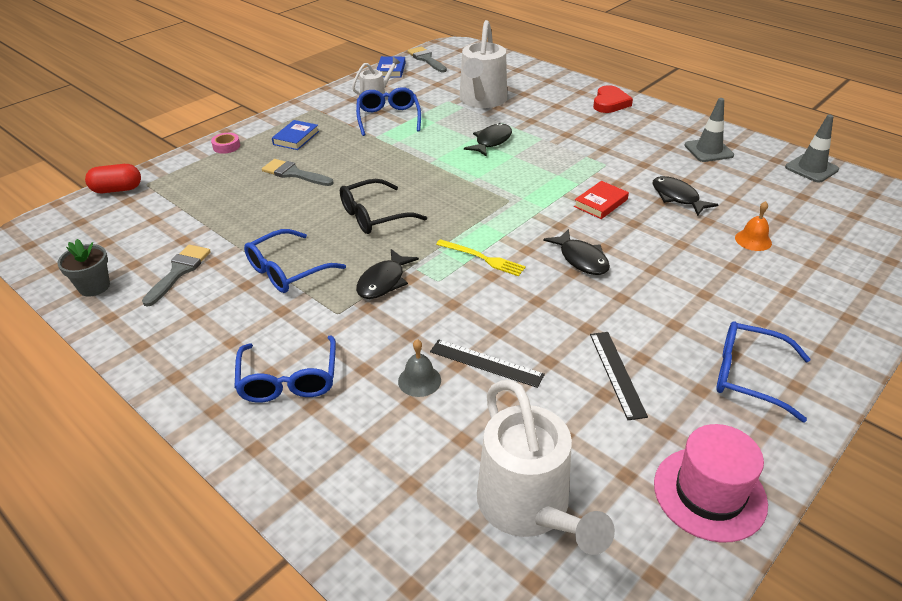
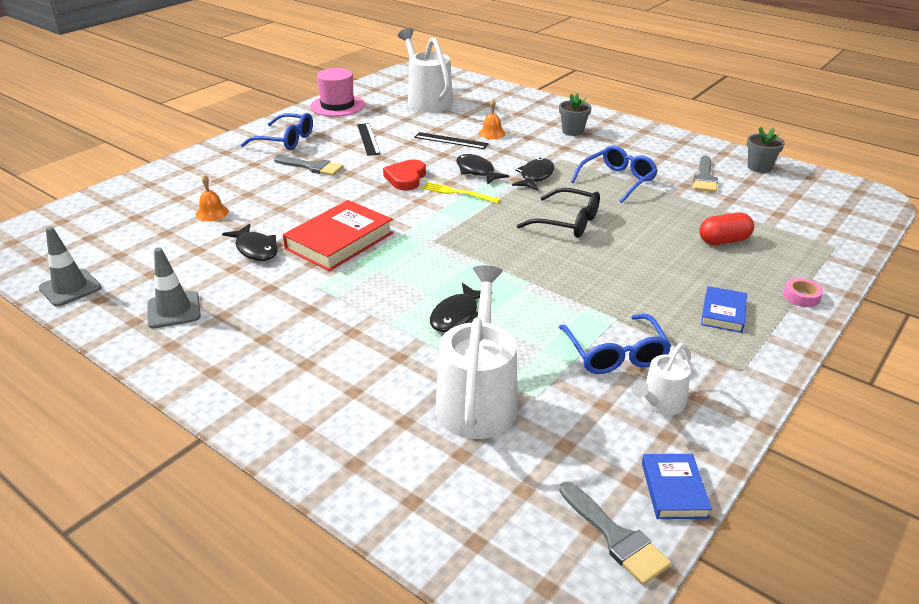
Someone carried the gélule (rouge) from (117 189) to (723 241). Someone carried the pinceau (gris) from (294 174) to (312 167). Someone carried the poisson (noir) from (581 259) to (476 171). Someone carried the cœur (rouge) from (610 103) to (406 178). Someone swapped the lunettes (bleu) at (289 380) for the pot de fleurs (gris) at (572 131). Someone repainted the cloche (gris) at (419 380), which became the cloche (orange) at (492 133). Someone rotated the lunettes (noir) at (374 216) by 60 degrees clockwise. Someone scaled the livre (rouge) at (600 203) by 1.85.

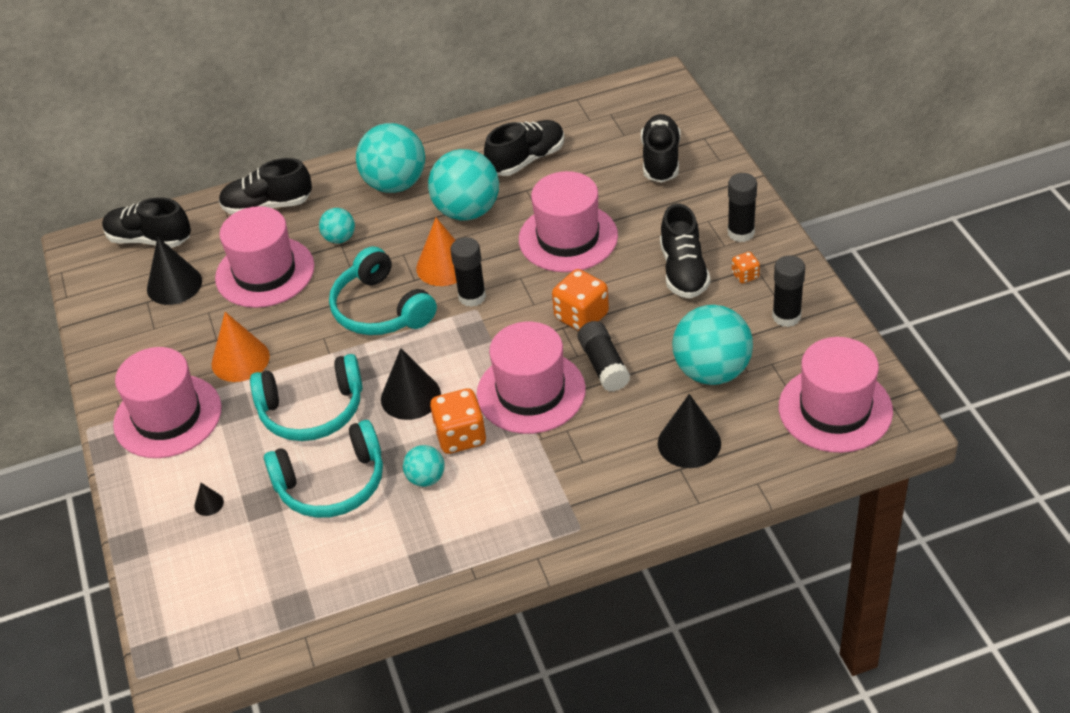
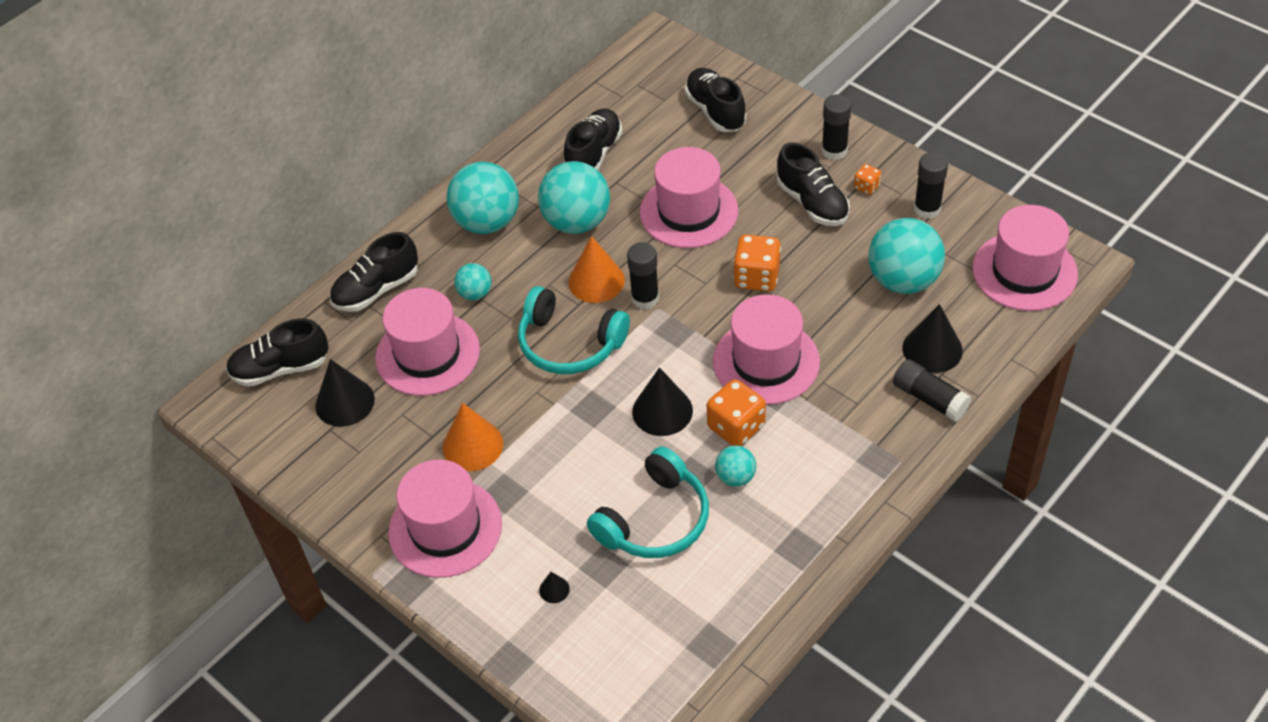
Someone took away the casque audio (turquoise) at (312 411). Someone carried the bâton de colle (noir) from (603 365) to (929 398).

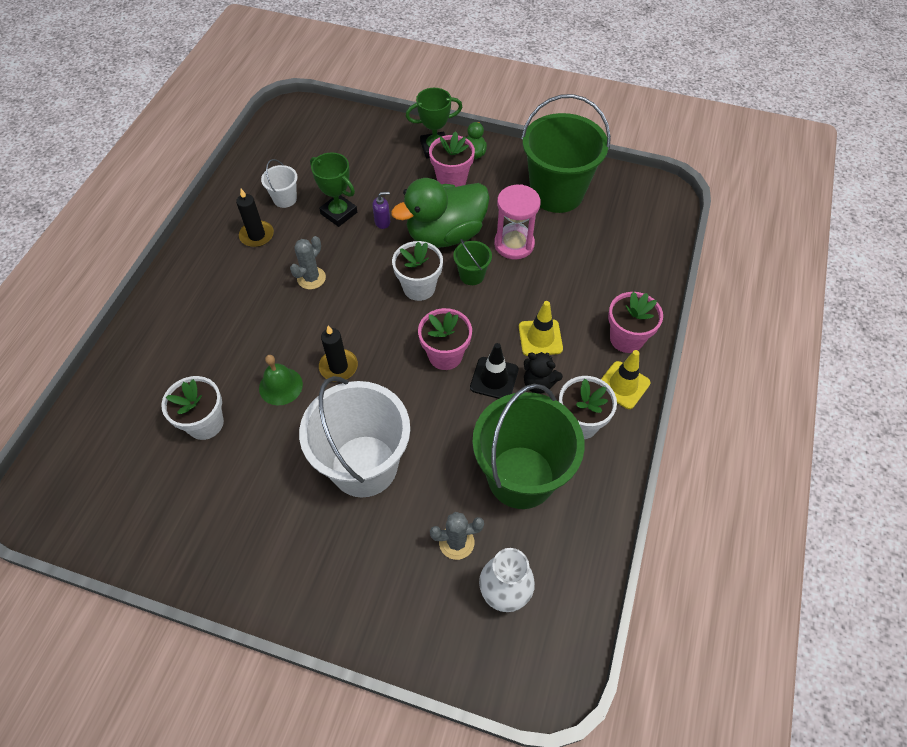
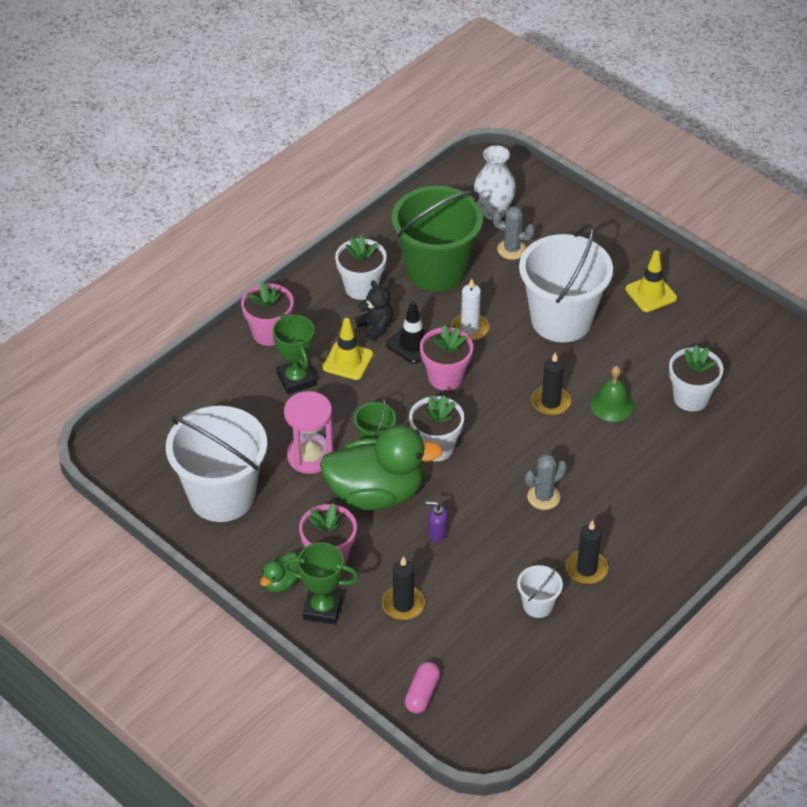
Someone put down the bougie (noir) at (403 604). Someone put down the gélule (rose) at (422 694). Someone put down the bougie (blanc) at (469 329). Someone carried the trophée (vert) from (339 213) to (296 379). Someone carried the cône de chantier (jaune) from (623 385) to (651 293). Someone repainted the seau (vert) at (557 193), which became the seau (blanc) at (222 496).

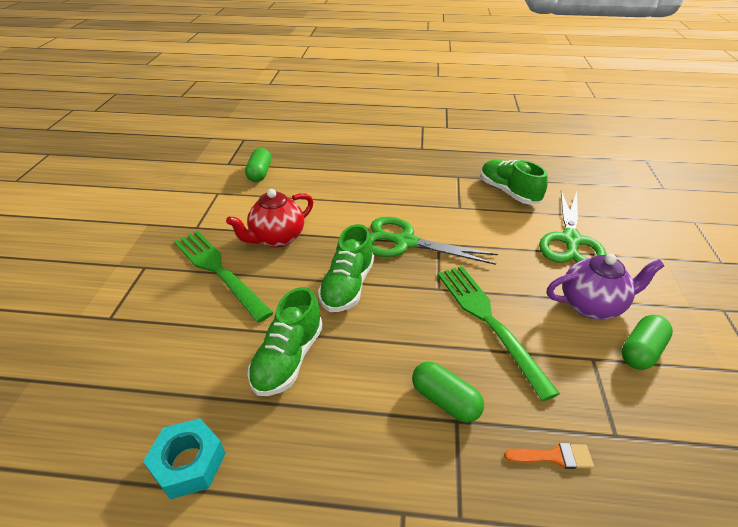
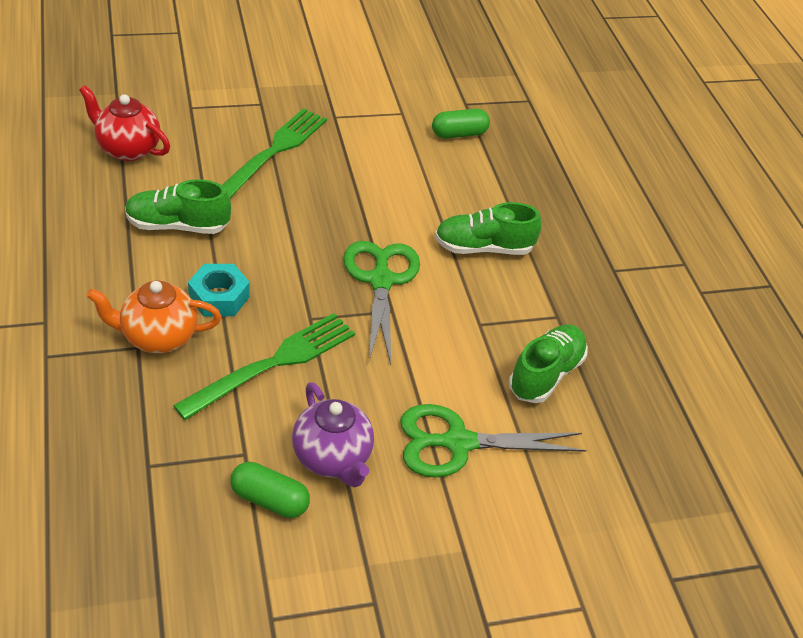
Someone took away the pinceau (orange) at (554 456). Someone carried the écrou (turquoise) from (188 463) to (219 297). Someone carried the théière (rouge) from (277 238) to (128 149). Someone carried the chaussure (vert) from (347 286) to (483 248). Someone swapped the gélule (vert) at (445 400) for the théière (orange) at (158 337).

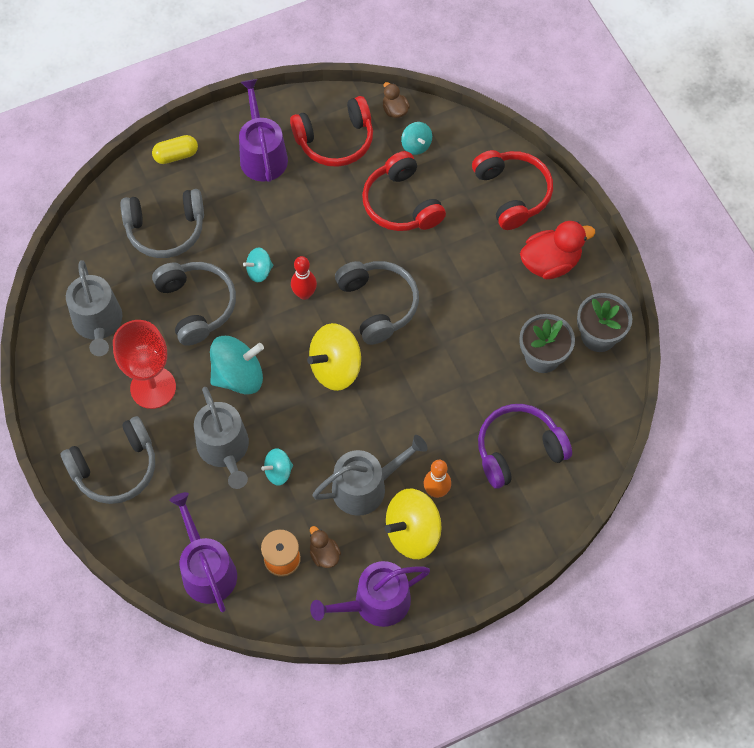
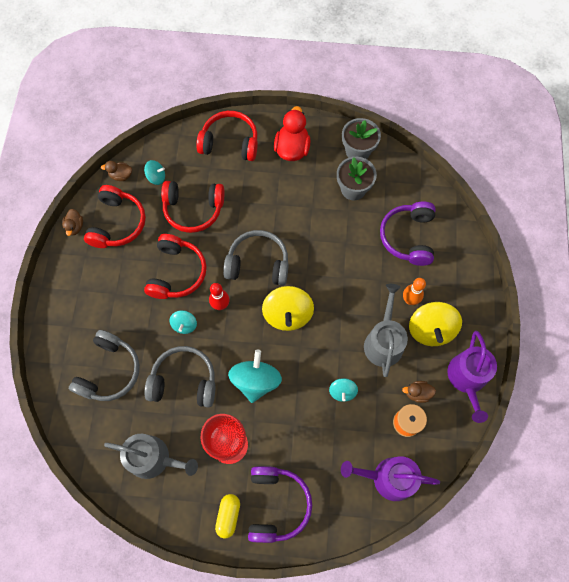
Someone took away the arrosoir (gris) at (225 449). Someone took away the arrosoir (violet) at (262 154). Someone put down the canard (marron) at (75 227). Someone put down the casque audio (rouge) at (176 272). Someone carried the gélule (jaune) from (176 155) to (228 516). Someone repainted the casque audio (gris) at (115 468), which became the casque audio (violet) at (276 504).

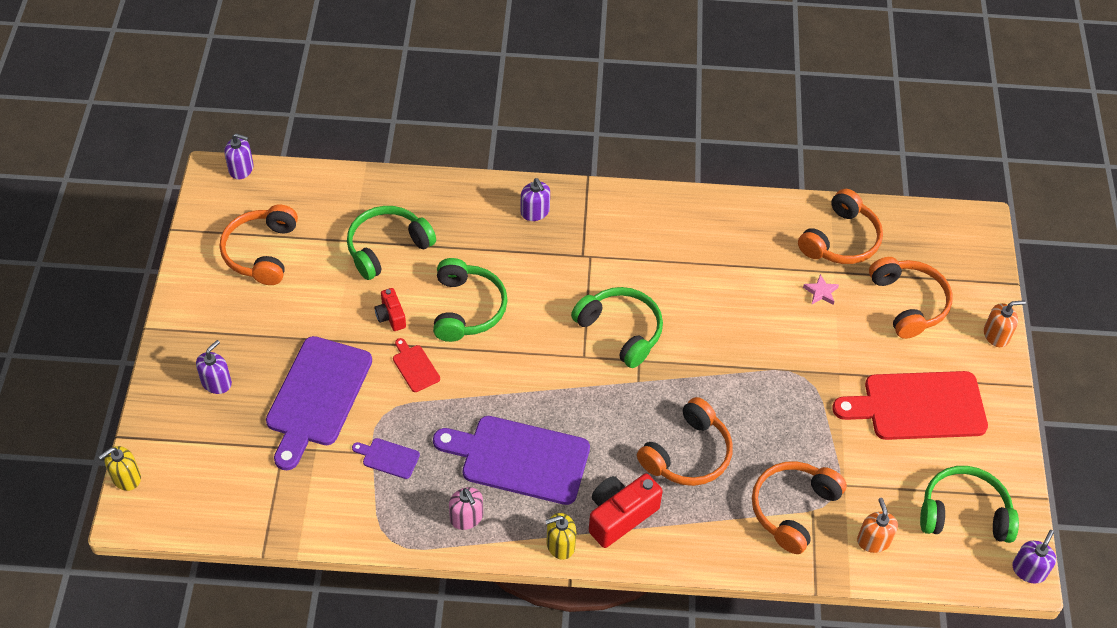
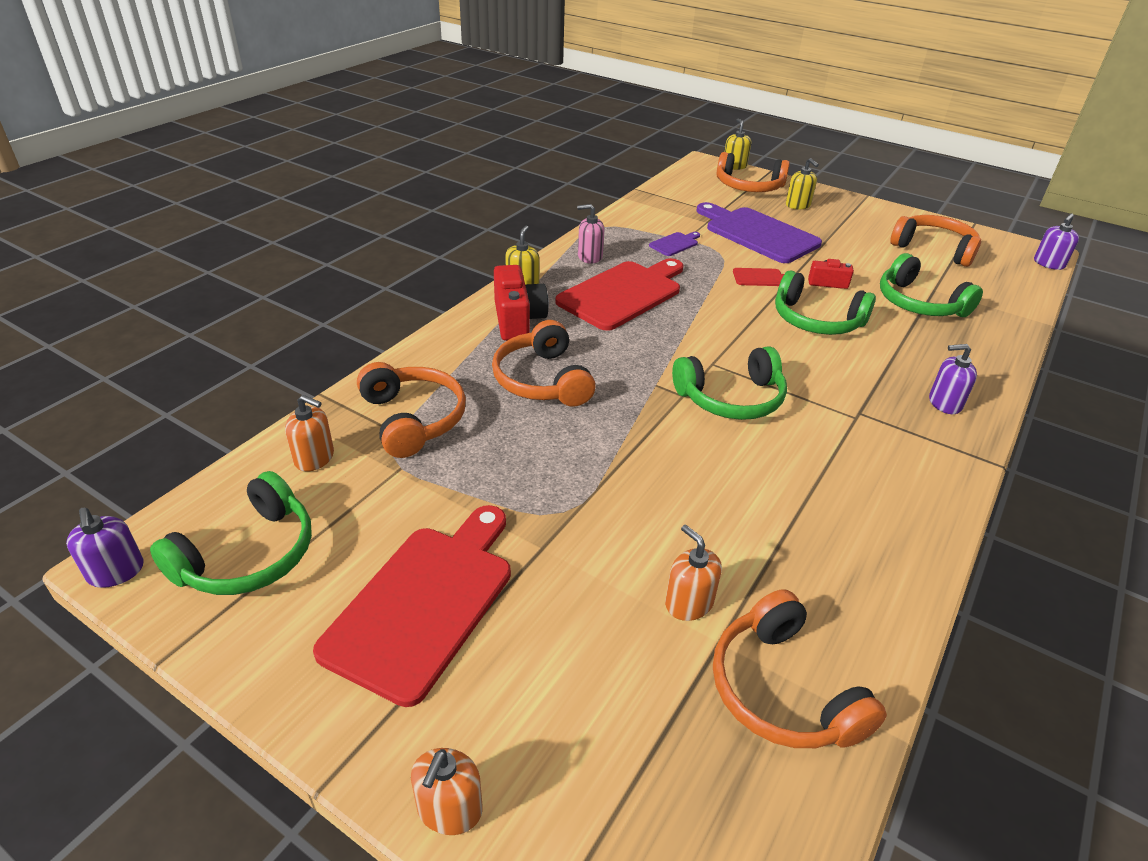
Someone carried the casque audio (orange) from (909 303) to (749 187). Someone swapped the étoile (rose) at (821 292) for the distributeur de savon (orange) at (689 603). Someone repainted the distributeur de savon (violet) at (216 382), which became the distributeur de savon (jaune) at (798 205). Someone repainted the planche à découper (violet) at (519 459), which became the planche à découper (rouge) at (623 294). Someone rotated the casque audio (vert) at (387 247) by 150 degrees clockwise.

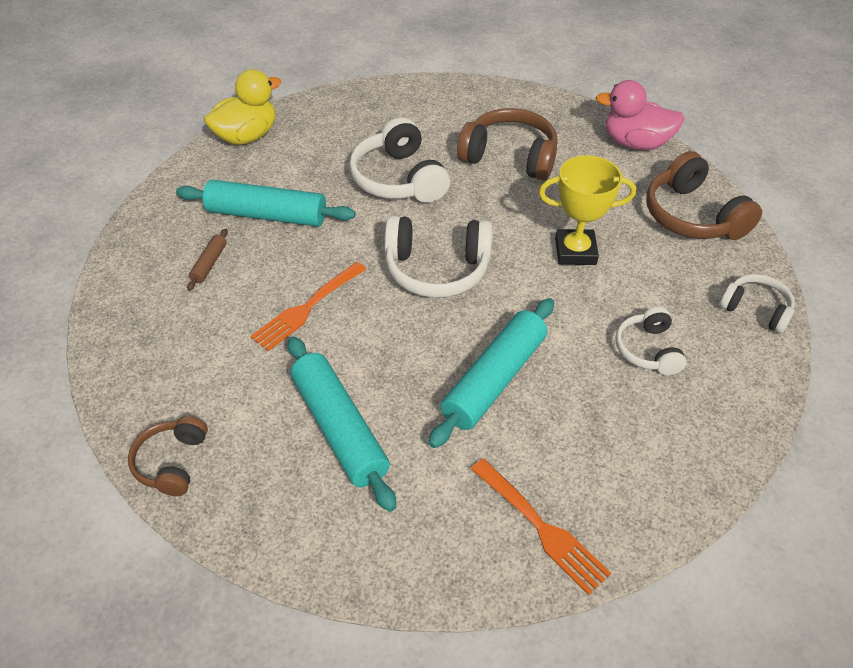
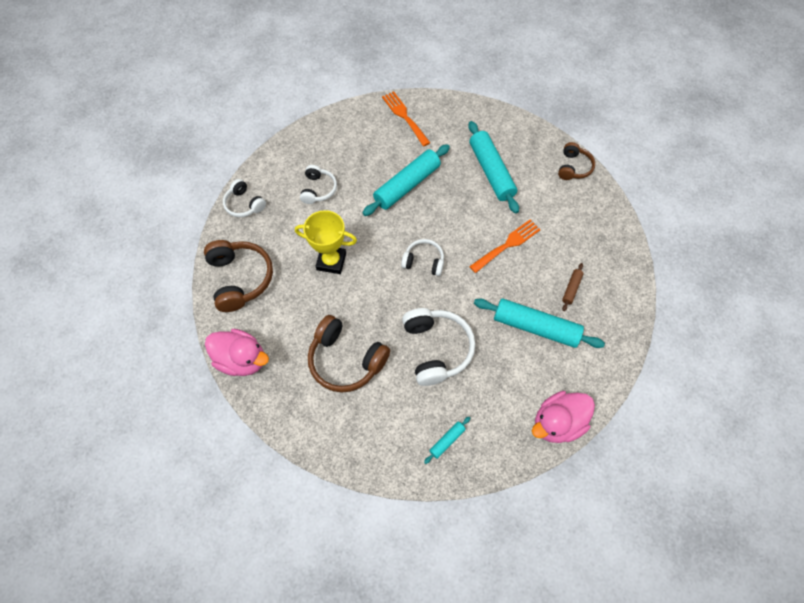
Someone put down the rouleau à pâtisserie (turquoise) at (447 441). Someone repainted the canard (jaune) at (247 136), which became the canard (rose) at (557 422). Someone scaled the casque audio (blanc) at (437 269) by 0.59.

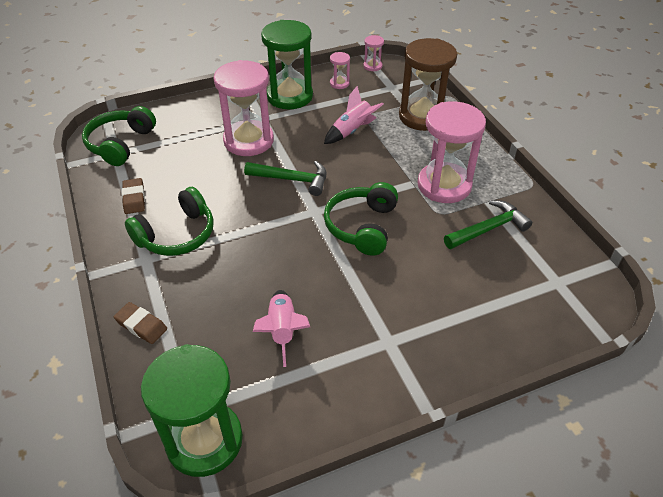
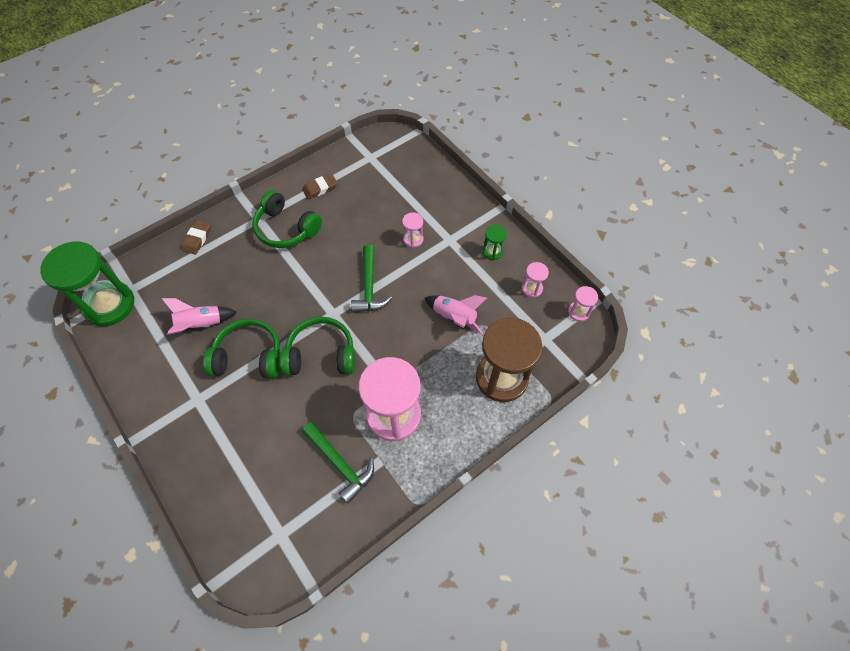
Someone carried the casque audio (vert) from (120 144) to (249 356). Someone scaled the sablier (rose) at (248 141) by 0.44. Someone scaled the sablier (vert) at (289 96) by 0.44.

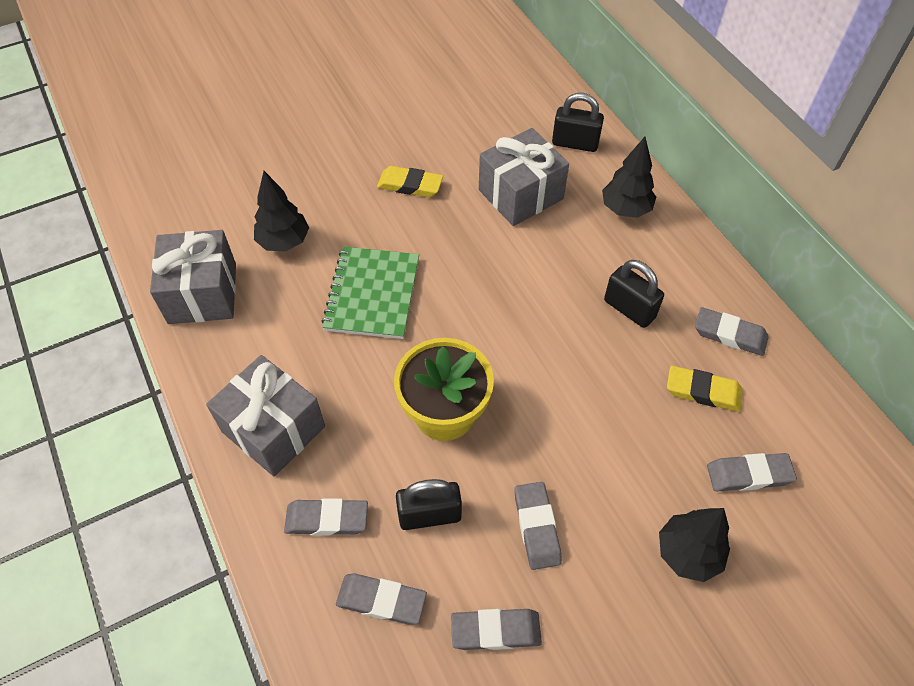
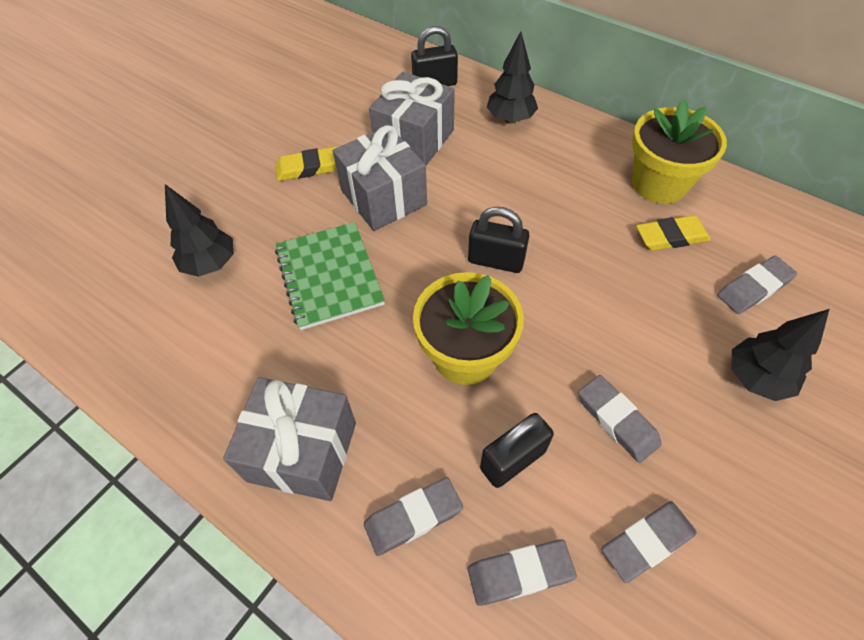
Someone carried the cadeau (gris) from (202 293) to (383 197). Someone carried the cadenas (noir) from (629 309) to (496 261). Someone swapped the gomme (gris) at (729 334) for the pot de fleurs (jaune) at (659 183).

